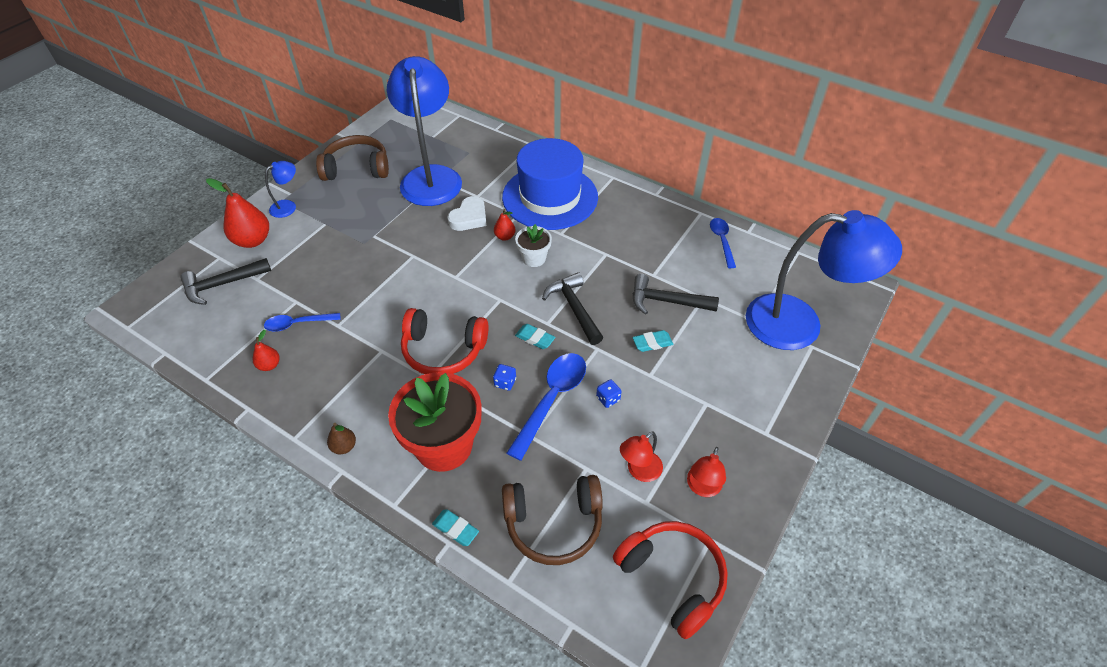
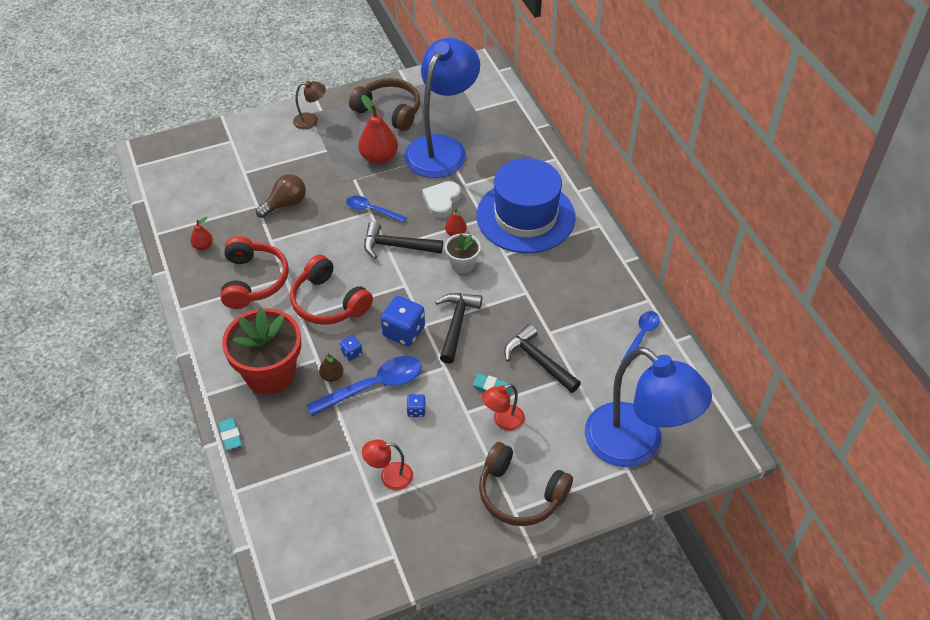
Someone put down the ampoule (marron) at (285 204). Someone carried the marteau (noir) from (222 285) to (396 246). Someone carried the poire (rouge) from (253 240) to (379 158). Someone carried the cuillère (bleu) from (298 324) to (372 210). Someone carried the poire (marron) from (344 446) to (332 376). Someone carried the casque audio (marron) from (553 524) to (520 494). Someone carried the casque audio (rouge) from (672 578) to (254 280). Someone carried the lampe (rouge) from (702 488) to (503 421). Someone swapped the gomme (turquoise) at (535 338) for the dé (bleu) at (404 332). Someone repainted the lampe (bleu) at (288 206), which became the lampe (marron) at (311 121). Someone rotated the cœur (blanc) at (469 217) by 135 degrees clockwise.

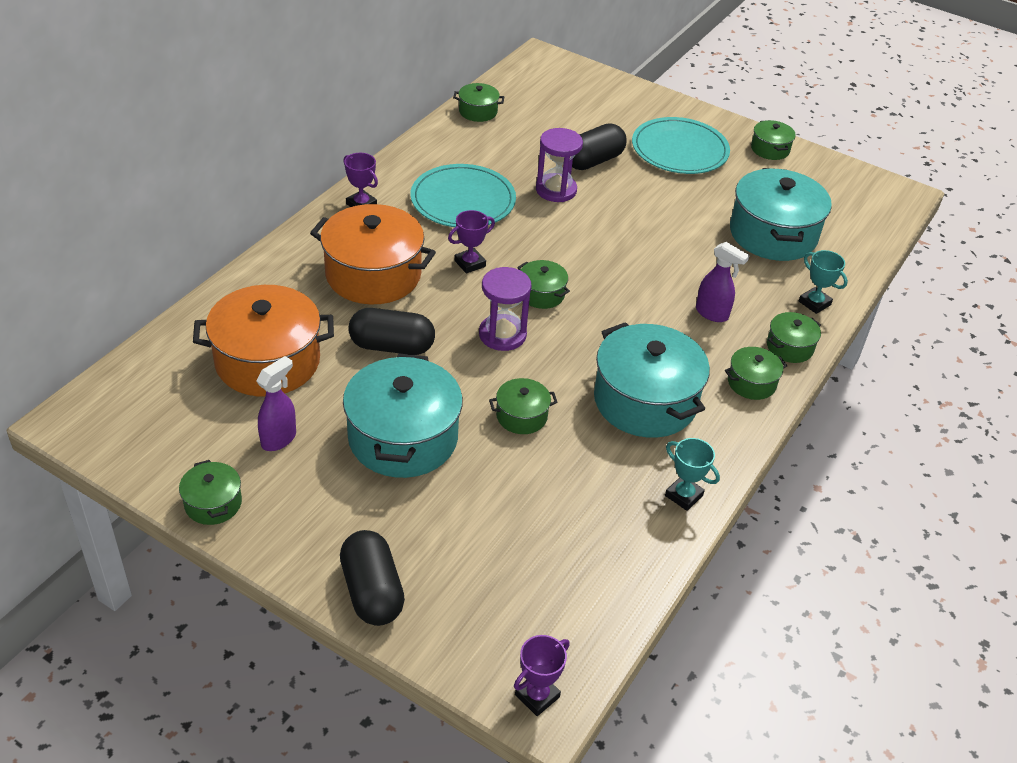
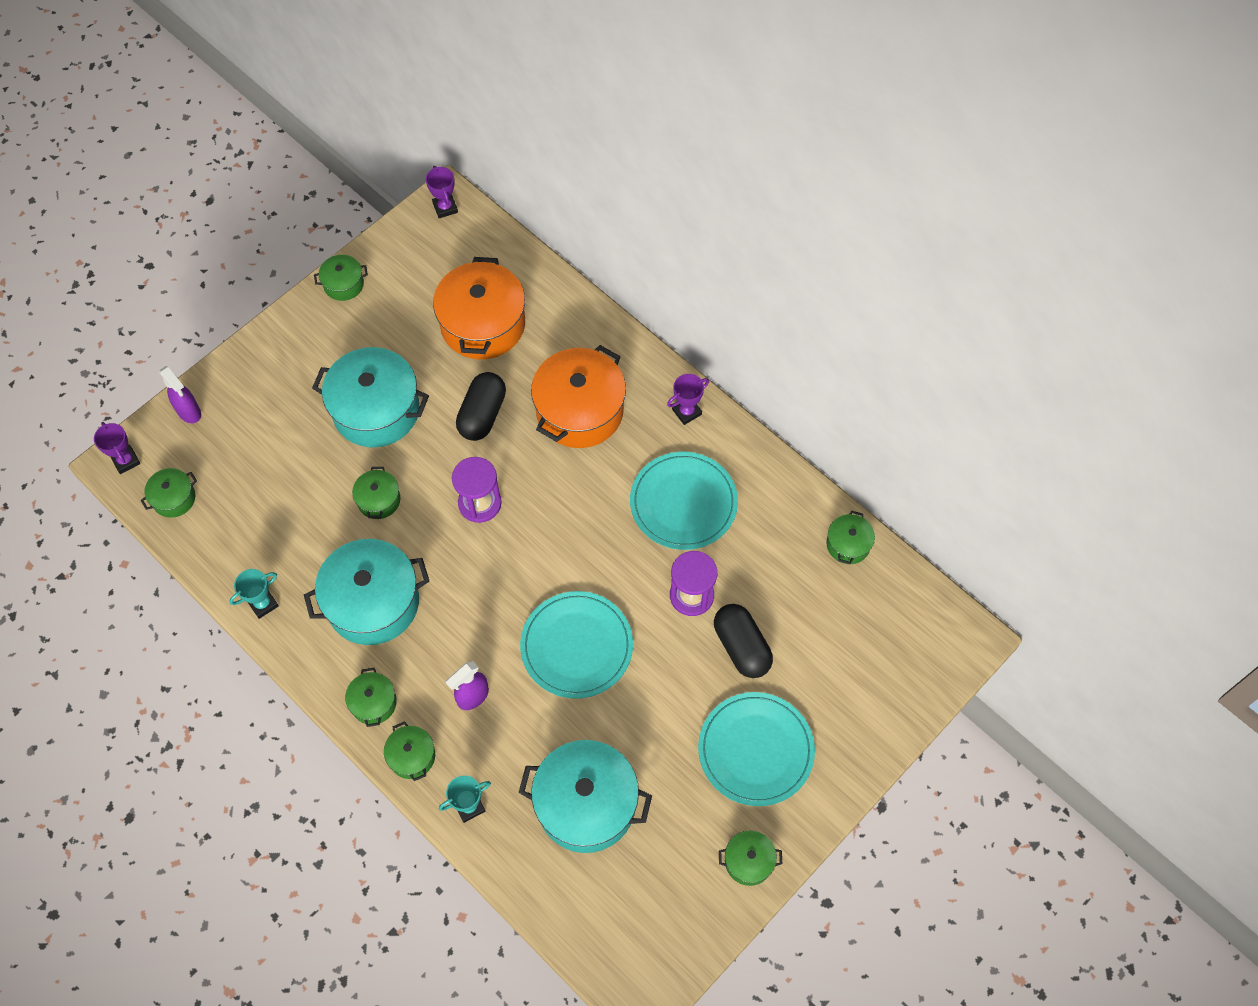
Someone took away the gélule (noir) at (372 591). Someone put down the assiette (turquoise) at (576 646). Someone carried the vaporisateur (violet) from (279 439) to (189 412). Someone carried the trophée (violet) from (470 263) to (445 208). Someone carried the marmite (vert) from (541 294) to (174 498).

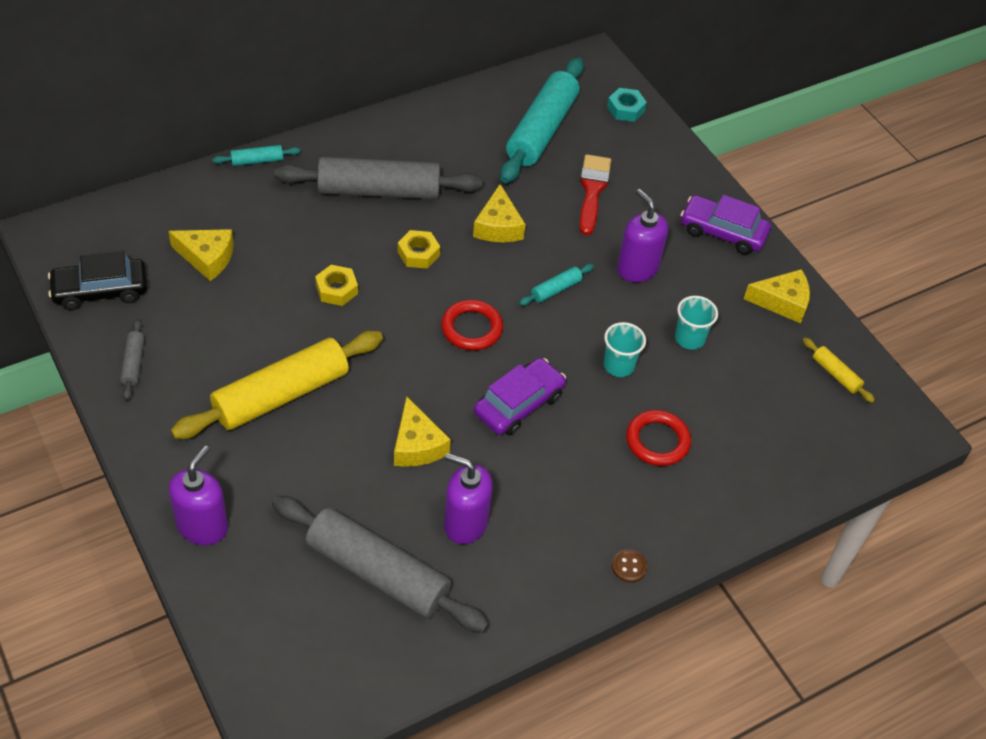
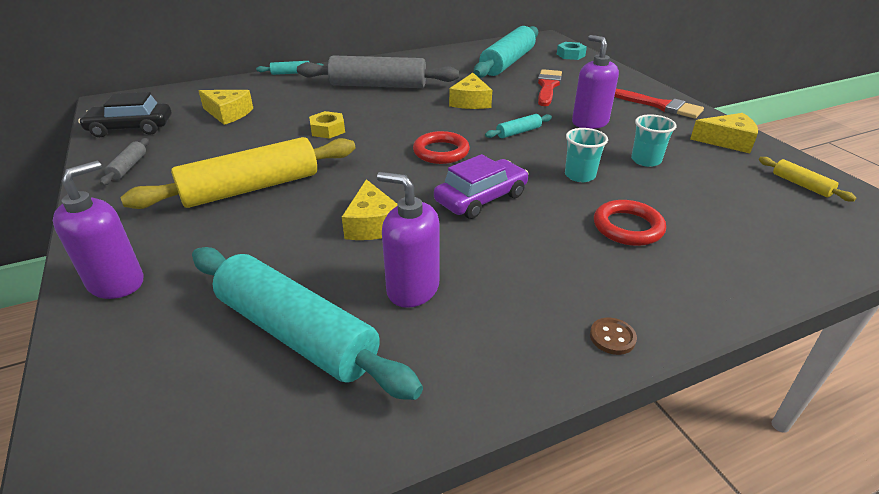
Someone took away the écrou (jaune) at (418 253). Someone swapped the voiture (violet) at (722 232) for the pinceau (rouge) at (660 106). Someone repainted the rouleau à pâtisserie (gris) at (377 573), which became the rouleau à pâtisserie (turquoise) at (297 333).

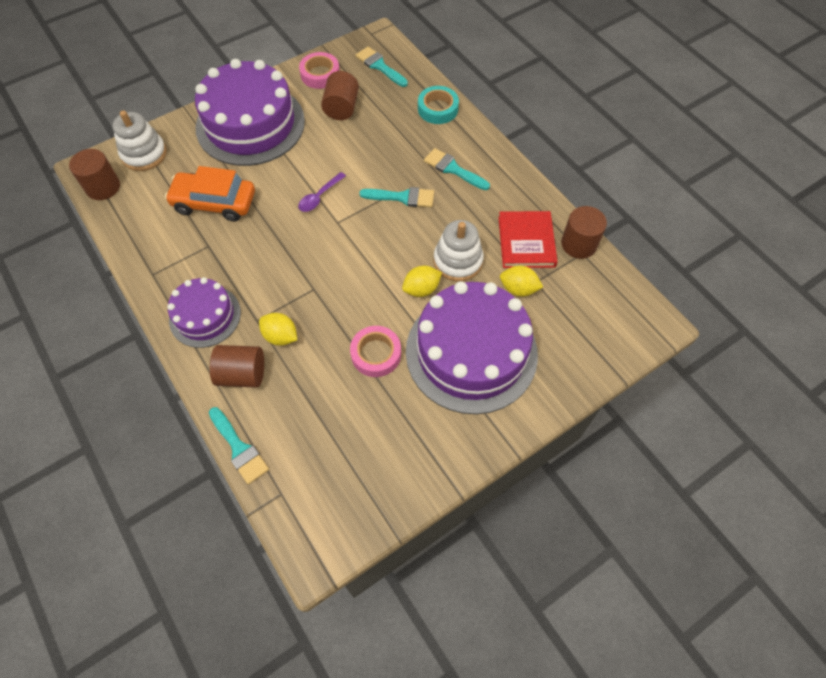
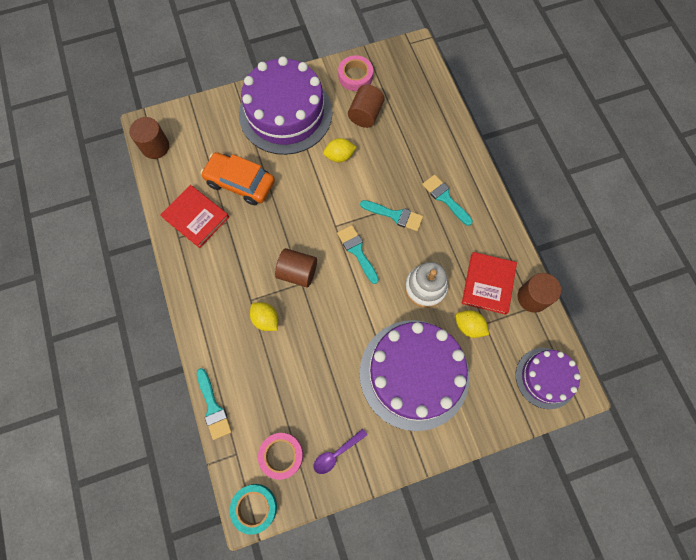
Someone took away the jouet à empiler (blanc) at (144 154). Someone put down the livre (rouge) at (196 217). Someone carried the gâteau (violet) from (205 316) to (546 378). Someone carried the cylindre (marron) from (242 374) to (297 272). Someone carried the cuillère (violet) from (319 197) to (336 454). Someone carried the ruban adhésif (rose) from (376 354) to (281 455). Someone carried the pinceau (turquoise) from (379 66) to (357 251). Someone carried the citron (jaune) from (421 289) to (339 156). Someone carried the ruban adhésif (turquoise) from (438 109) to (254 507).

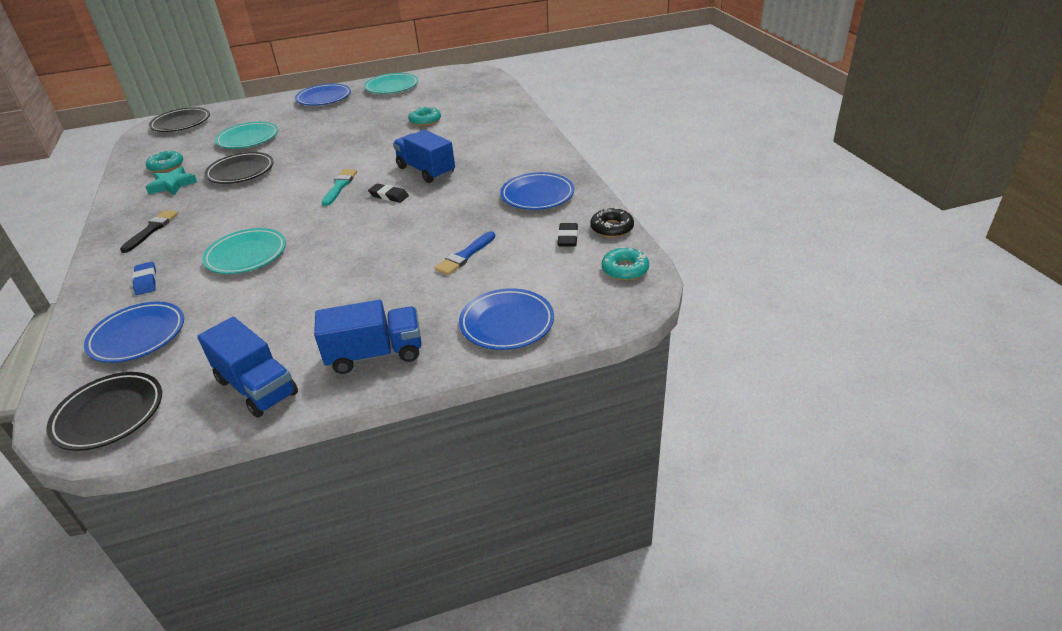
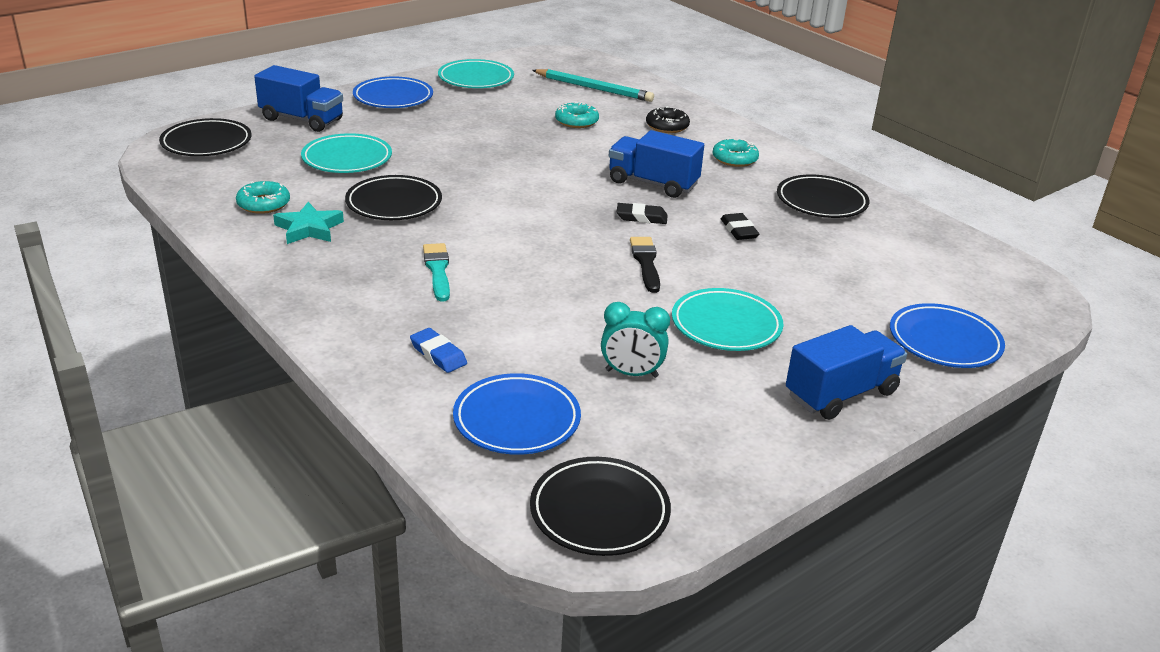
Someone took away the pinceau (bleu) at (465 256). Someone put down the crayon (turquoise) at (594 88). Someone put down the réveil (turquoise) at (631 373). Someone carried the pinceau (noir) from (151 230) to (646 262). Someone carried the camion (bleu) from (257 387) to (302 120). Someone carried the assiette (turquoise) from (246 255) to (726 325). Someone carried the pinceau (turquoise) from (340 186) to (438 270). Someone carried the gomme (noir) from (567 238) to (739 230). Someone carried the beignet (noir) from (612 228) to (667 126). Someone carried the beignet (turquoise) from (625 269) to (734 159). Someone repainted the assiette (bleu) at (537 195), which became the assiette (noir) at (821 202).

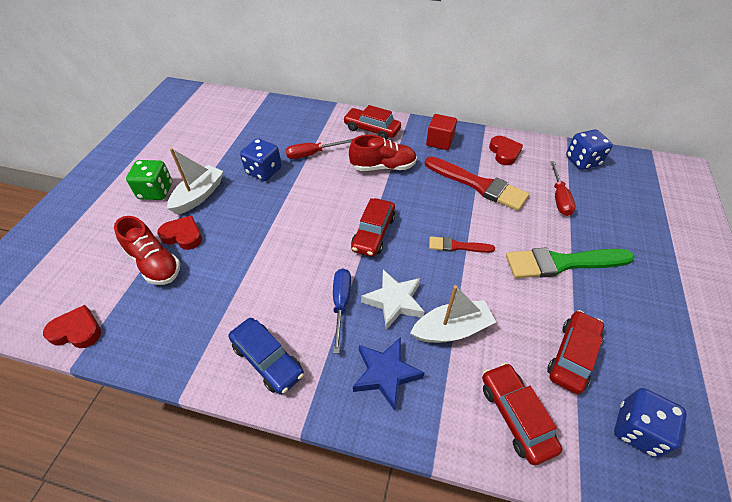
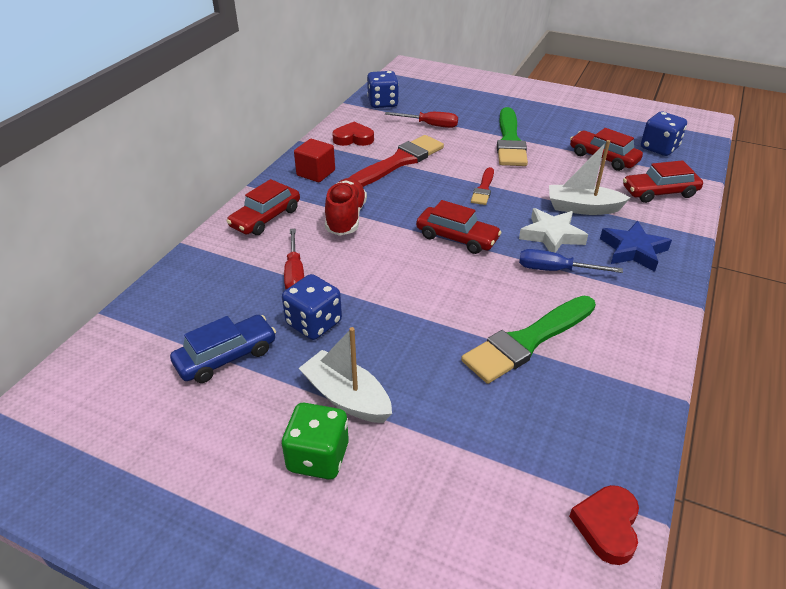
Someone took away the chaussure (rouge) at (154 263). Someone took away the cœur (rouge) at (183 235). Someone put down the pinceau (vert) at (527 341). Someone carried the voiture (bleu) from (267 360) to (226 357). Someone rotated the bateau (blanc) at (451 329) by 75 degrees counterclockwise.

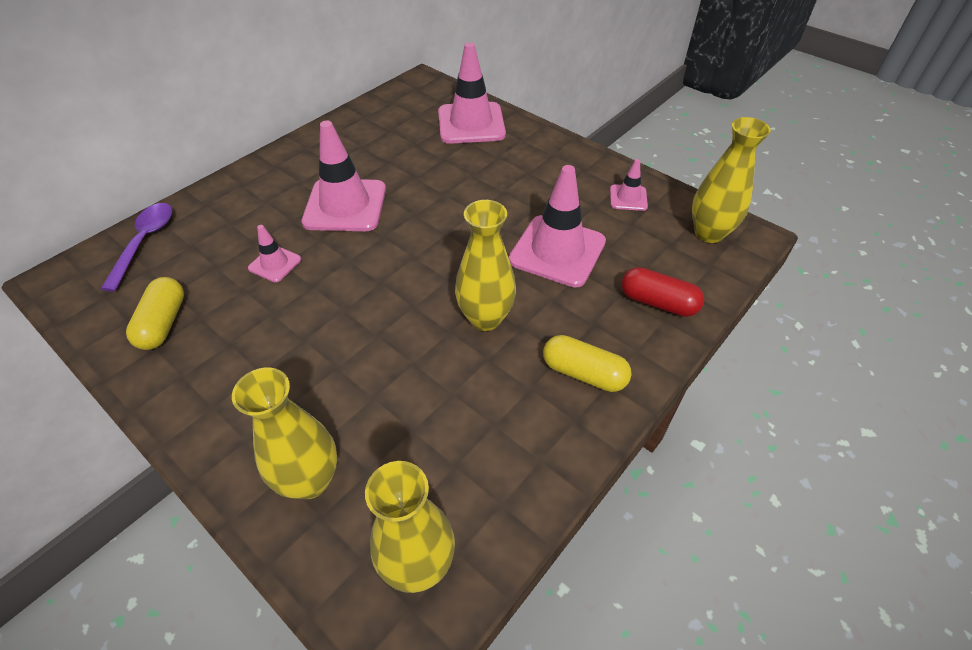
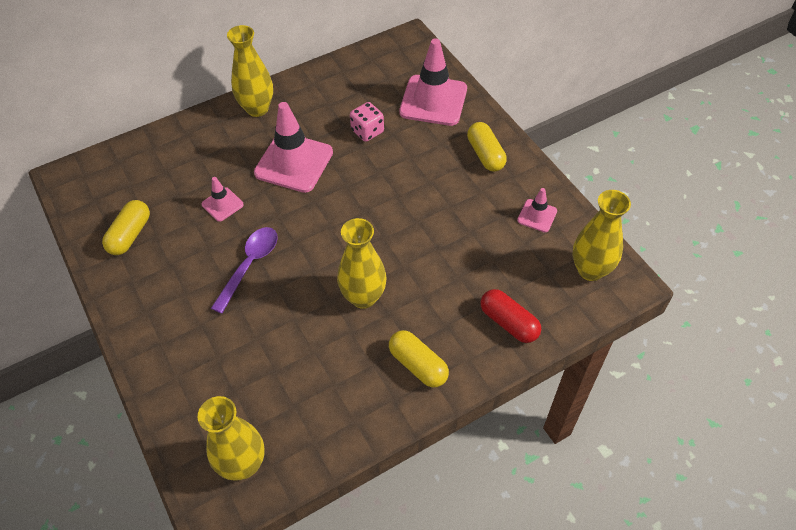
Someone took away the cône de chantier (rose) at (557 251). Someone put down the dé (rose) at (367 131). Someone put down the gélule (jaune) at (485 154). Someone carried the cuillère (violet) from (144 242) to (249 265). Someone carried the vase (jaune) from (310 480) to (257 109).

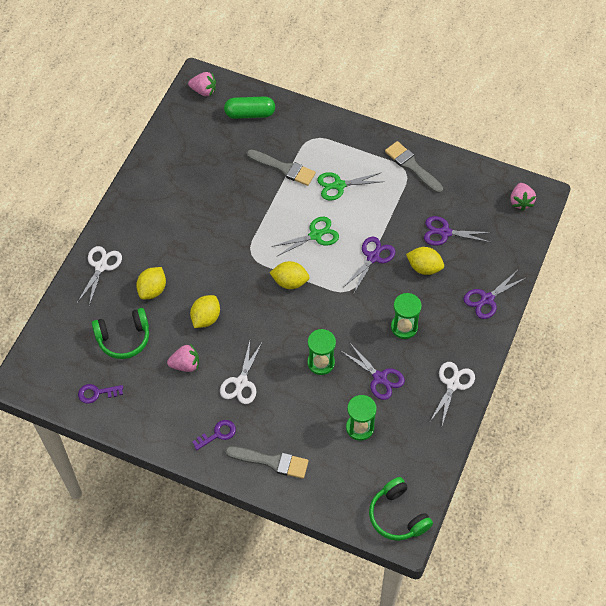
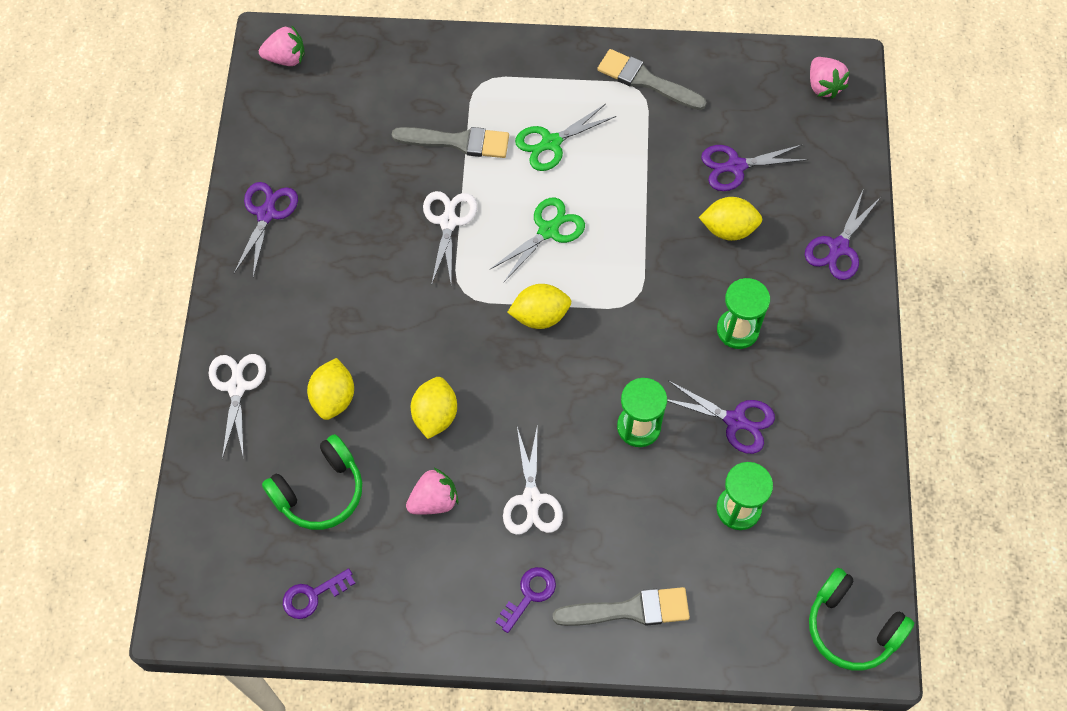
Someone took away the gélule (vert) at (250 114). Someone carried the ciseaux (violet) from (373 257) to (266 214). Someone carried the ciseaux (blanc) from (452 384) to (448 222).

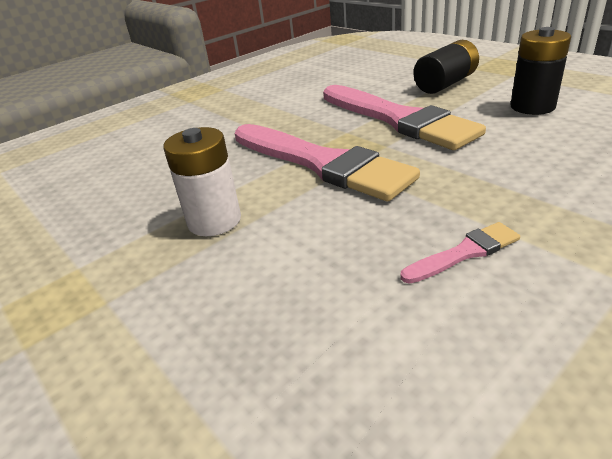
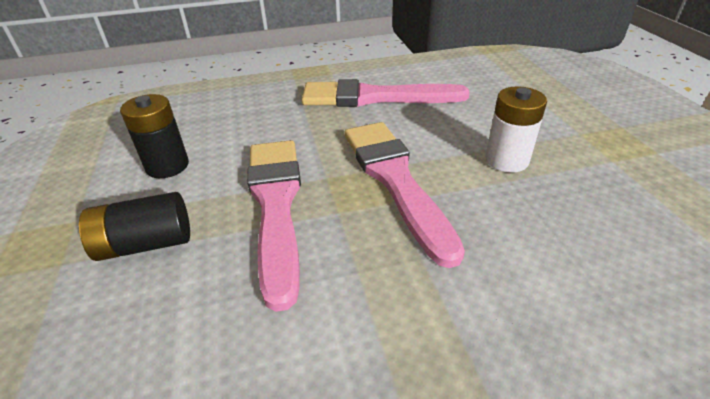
Someone scaled the pinceau (rose) at (464 253) by 2.32.

